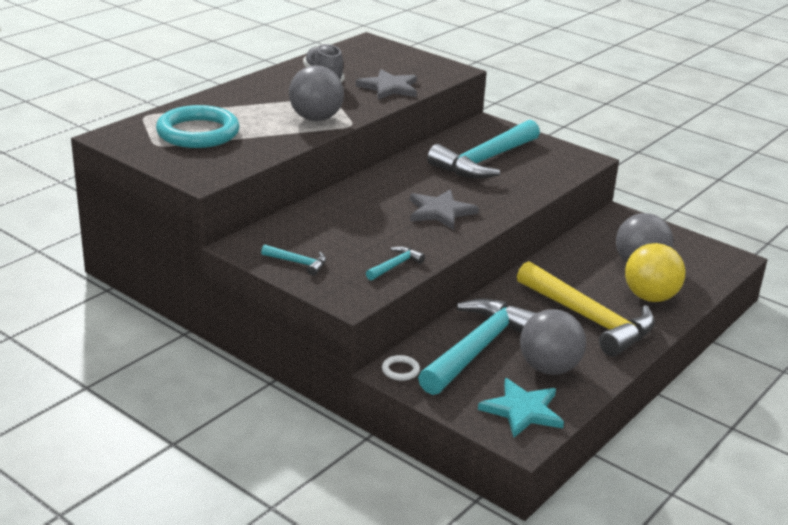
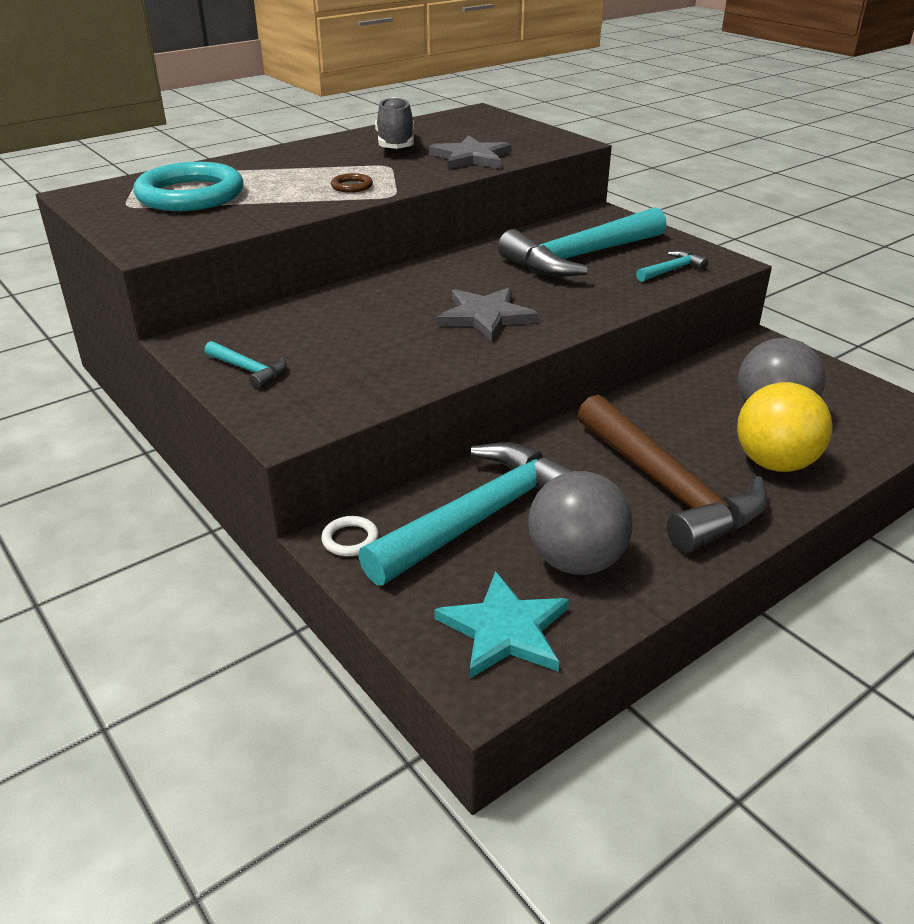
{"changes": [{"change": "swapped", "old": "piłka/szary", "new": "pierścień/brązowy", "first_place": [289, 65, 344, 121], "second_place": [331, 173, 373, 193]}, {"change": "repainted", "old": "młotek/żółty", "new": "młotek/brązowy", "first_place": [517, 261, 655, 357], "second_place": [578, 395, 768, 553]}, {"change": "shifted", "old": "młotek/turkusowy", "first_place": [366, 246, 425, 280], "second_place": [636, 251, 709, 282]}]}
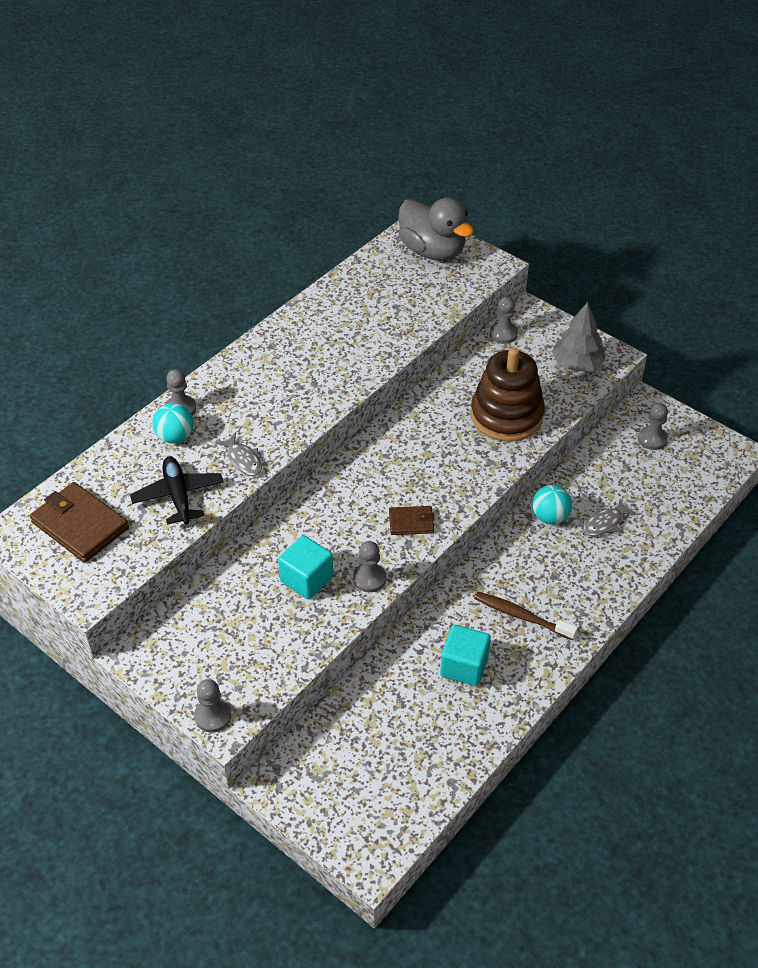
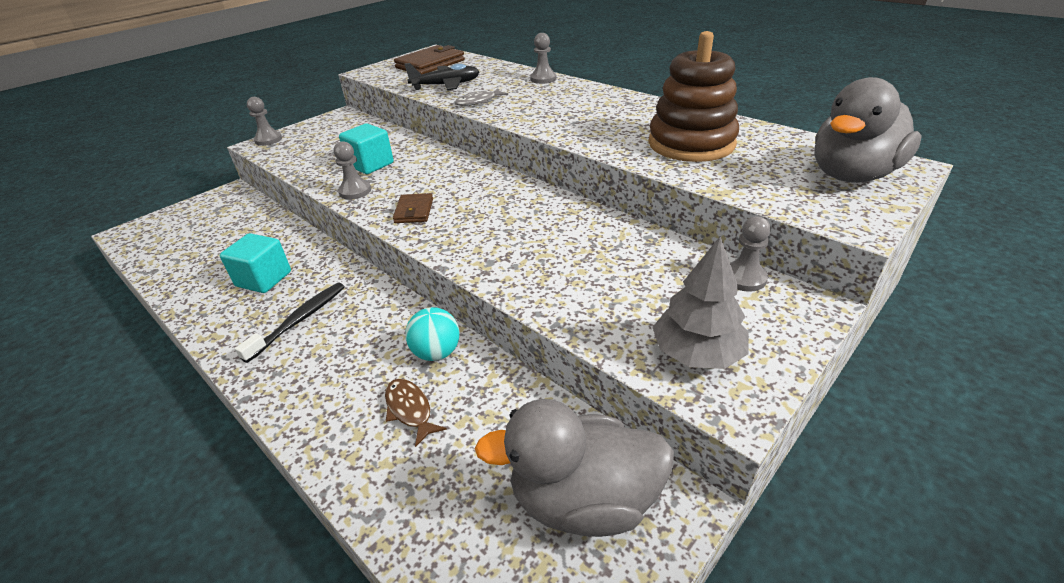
{"changes": [{"change": "repainted", "old": "szczoteczka do zębów/brązowy", "new": "szczoteczka do zębów/czarny", "first_place": [474, 592, 578, 640], "second_place": [235, 283, 345, 363]}, {"change": "repainted", "old": "ryba/szary", "new": "ryba/brązowy", "first_place": [583, 500, 636, 536], "second_place": [385, 379, 447, 447]}, {"change": "swapped", "old": "pionek/szary", "new": "kaczka/szary", "first_place": [638, 403, 668, 450], "second_place": [475, 399, 674, 537]}, {"change": "shifted", "old": "zabawka nakładanka/brązowy", "first_place": [471, 347, 545, 442], "second_place": [648, 31, 739, 162]}, {"change": "gone", "old": "piłka/turkusowy", "first_place": [153, 403, 194, 444]}]}
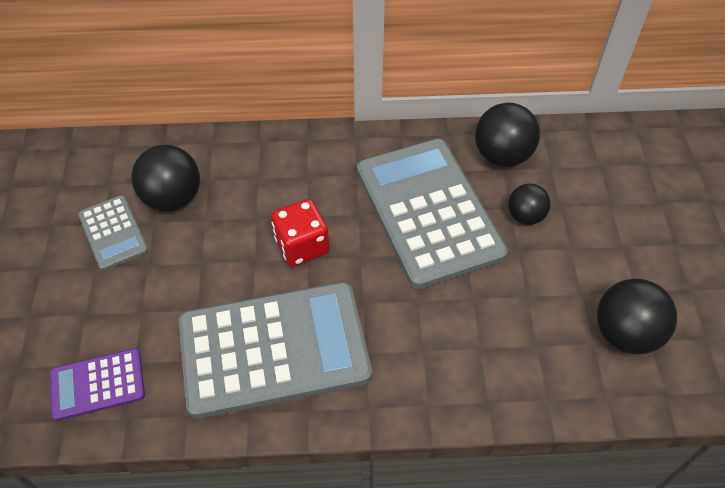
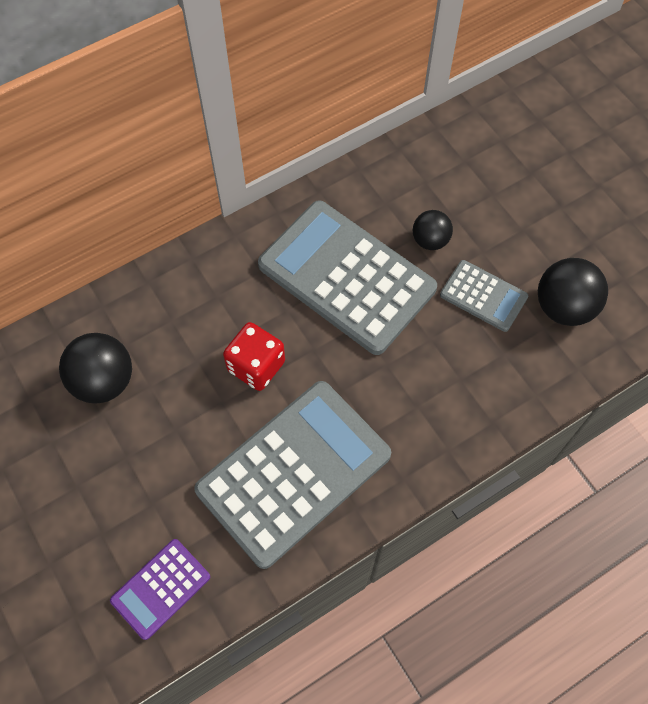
{"changes": [{"change": "shifted", "old": "kalkulator/szary", "first_place": [78, 195, 148, 271], "second_place": [440, 260, 528, 332]}, {"change": "gone", "old": "piłka/czarny", "first_place": [475, 103, 540, 167]}]}
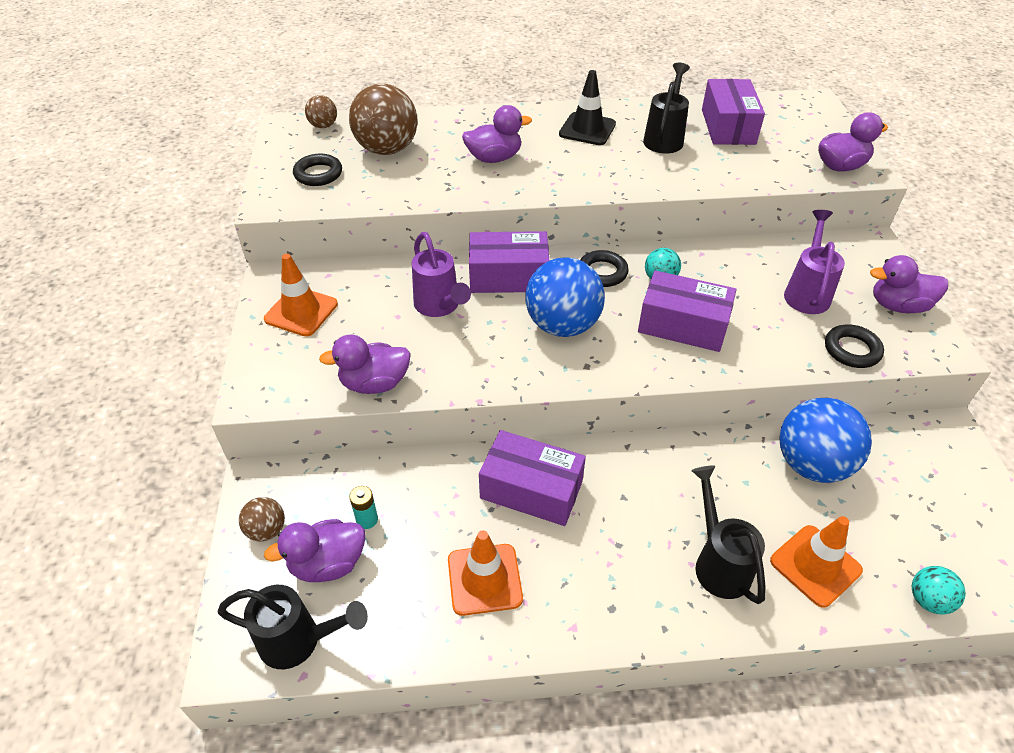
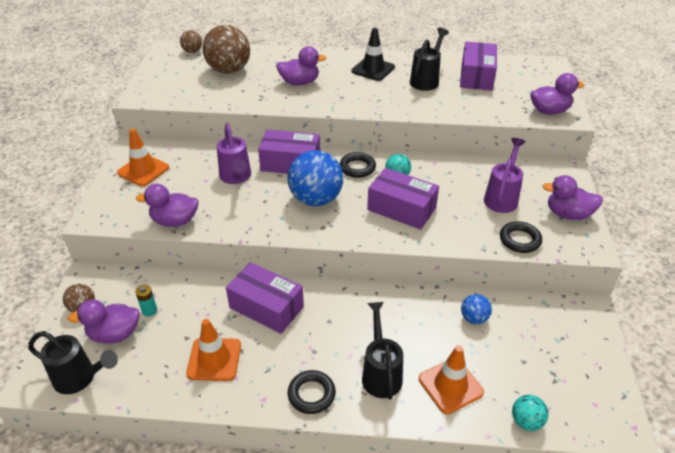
{"changes": [{"change": "shifted", "old": "pierścień/czarny", "first_place": [293, 154, 342, 186], "second_place": [288, 370, 336, 414]}, {"change": "scaled", "old": "piłka/niebieski", "first_place": [779, 398, 872, 483], "second_place": [461, 294, 492, 324], "factor": 0.49}]}
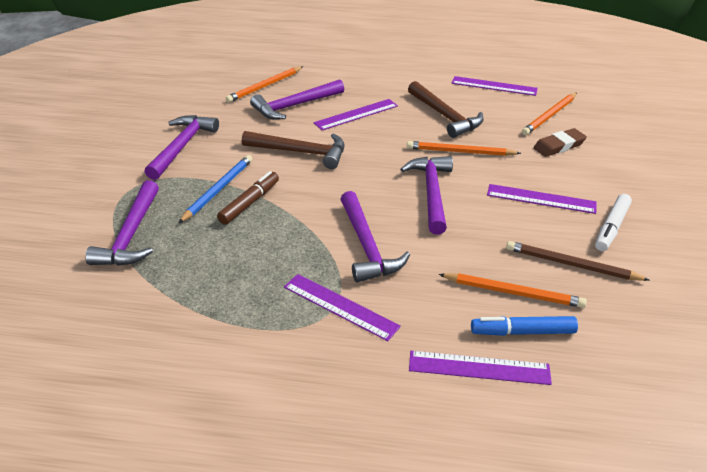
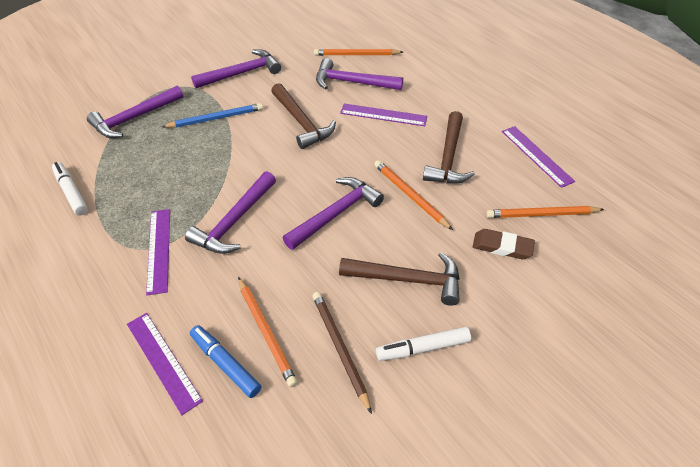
{"changes": [{"change": "new", "new": "flamaster/biały", "second_place": [52, 162, 88, 215]}, {"change": "swapped", "old": "linijka/fioletowy", "new": "młotek/brązowy", "first_place": [487, 184, 597, 214], "second_place": [339, 252, 460, 306]}, {"change": "gone", "old": "flamaster/brązowy", "first_place": [217, 171, 279, 225]}]}
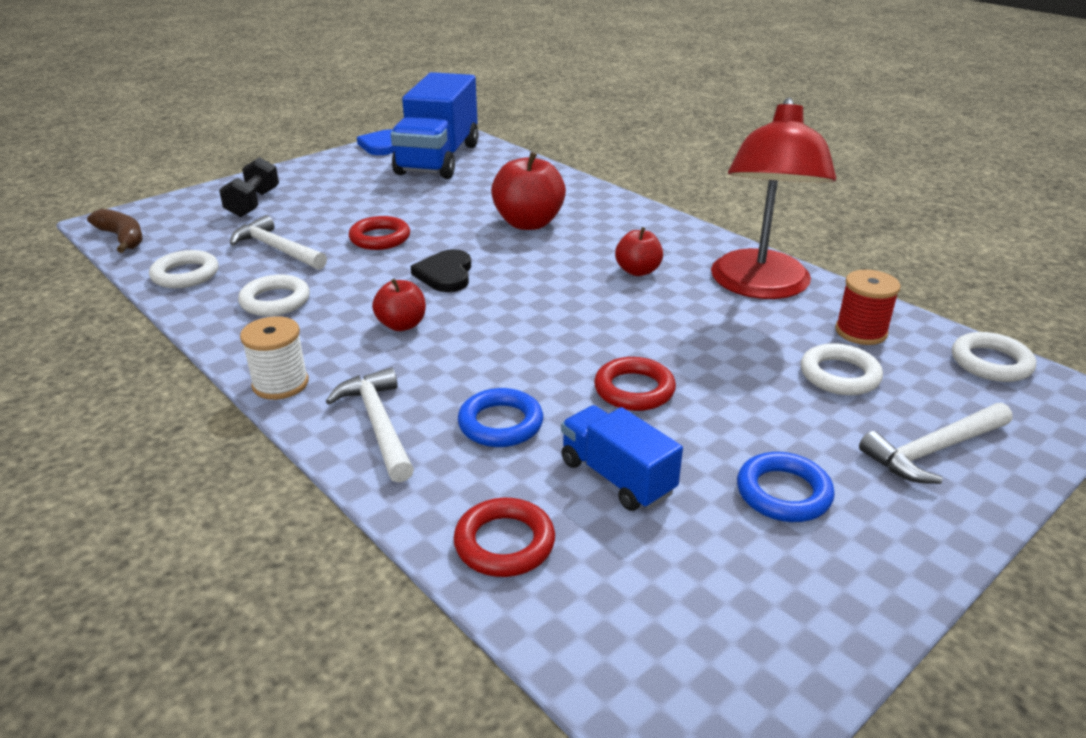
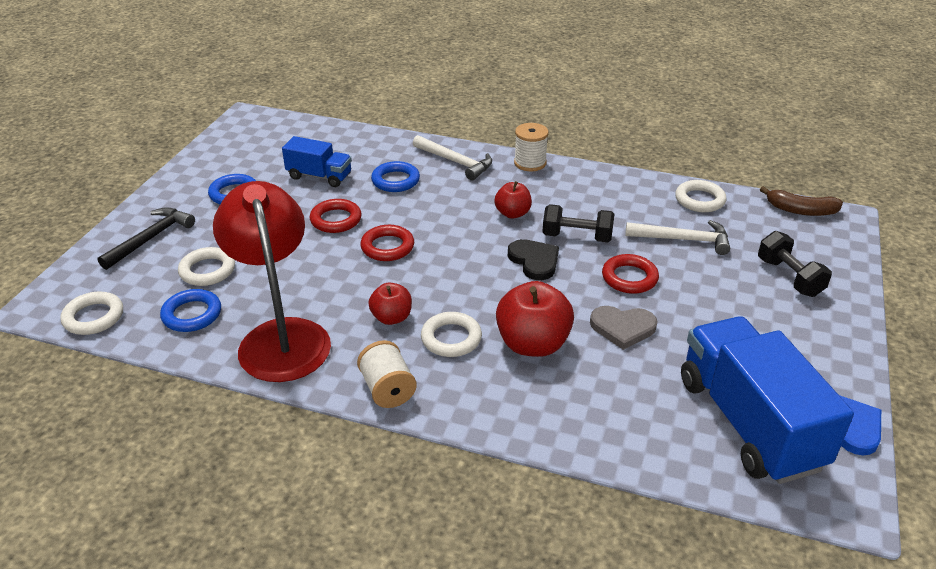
{"changes": [{"change": "repainted", "old": "młotek/biały", "new": "młotek/czarny", "first_place": [859, 403, 1013, 484], "second_place": [97, 207, 195, 270]}, {"change": "swapped", "old": "szpulka/czerwony", "new": "pierścień/niebieski", "first_place": [835, 270, 901, 345], "second_place": [160, 289, 221, 332]}, {"change": "new", "new": "szpulka/biały", "second_place": [357, 340, 417, 408]}, {"change": "shifted", "old": "pierścień/czerwony", "first_place": [453, 498, 555, 577], "second_place": [360, 225, 414, 261]}, {"change": "shifted", "old": "pierścień/biały", "first_place": [238, 274, 310, 316], "second_place": [421, 312, 482, 357]}, {"change": "new", "new": "hantel/czarny", "second_place": [542, 204, 614, 242]}, {"change": "new", "new": "serce/szary", "second_place": [590, 306, 658, 350]}]}
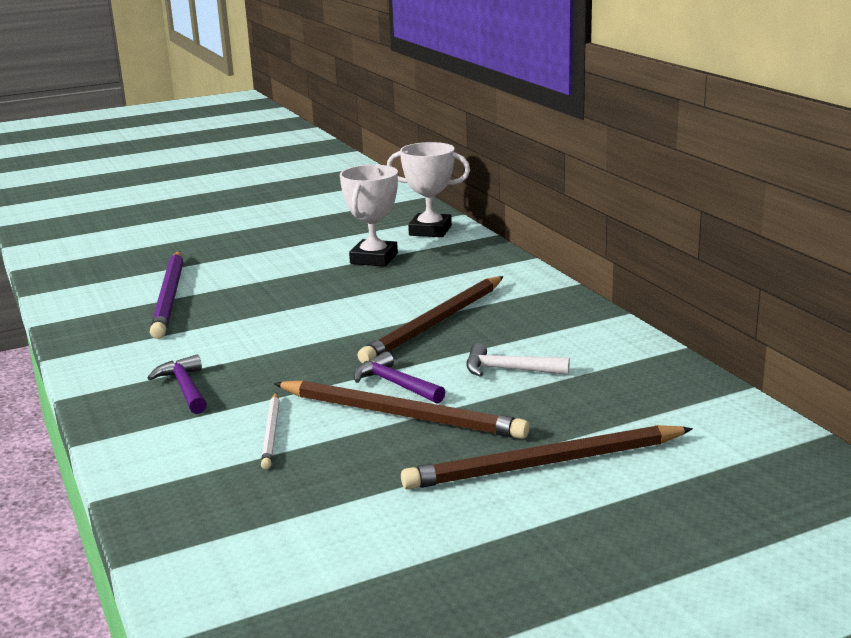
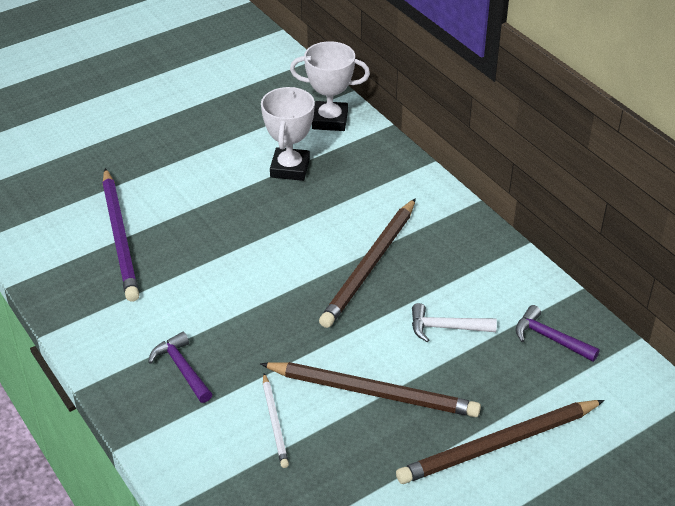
{"changes": [{"change": "shifted", "old": "młotek/fioletowy", "first_place": [354, 351, 445, 404], "second_place": [515, 305, 600, 362]}]}
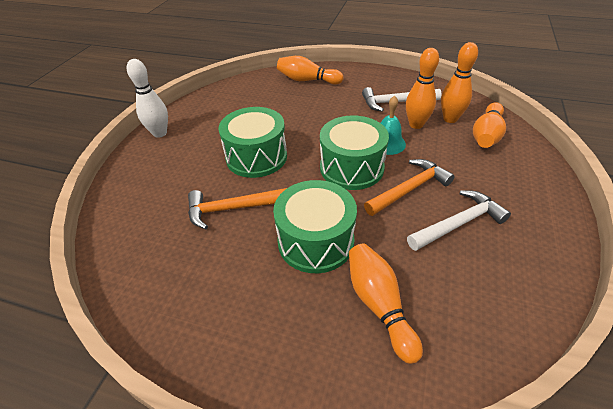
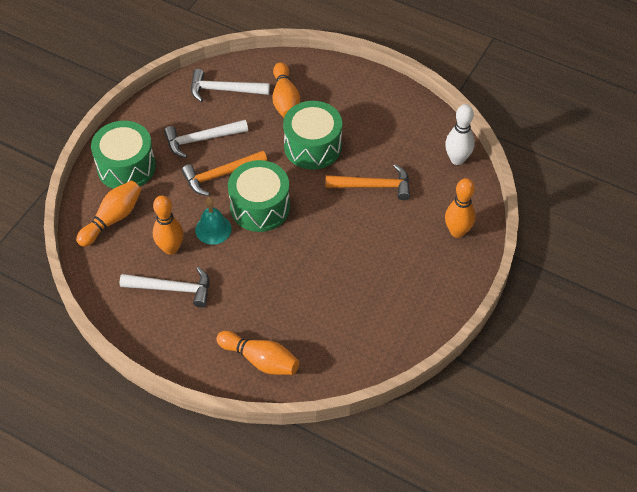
{"changes": [{"change": "shifted", "old": "bęben/zielony", "first_place": [219, 107, 287, 178], "second_place": [91, 121, 156, 189]}, {"change": "new", "new": "młotek/biały", "second_place": [191, 69, 270, 102]}, {"change": "shifted", "old": "kręgiel/biały", "first_place": [127, 59, 168, 138], "second_place": [445, 104, 475, 165]}, {"change": "shifted", "old": "kręgiel/pomarańczowy", "first_place": [441, 42, 478, 123], "second_place": [445, 178, 476, 238]}]}
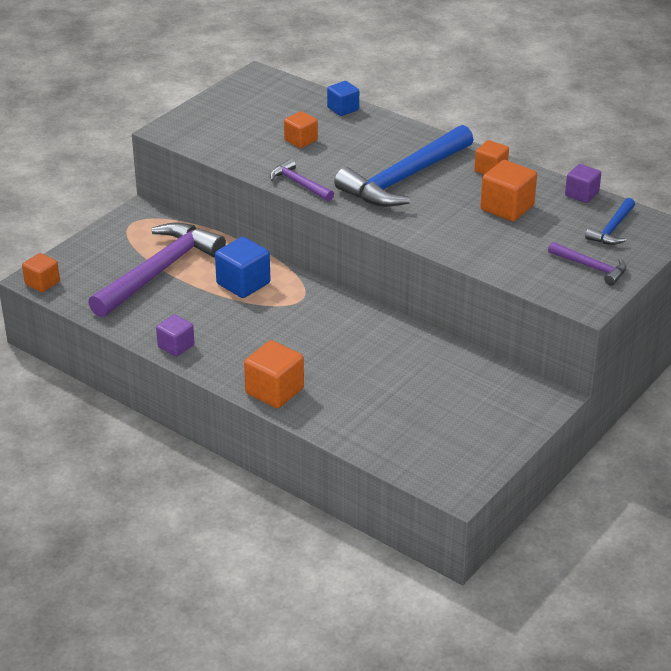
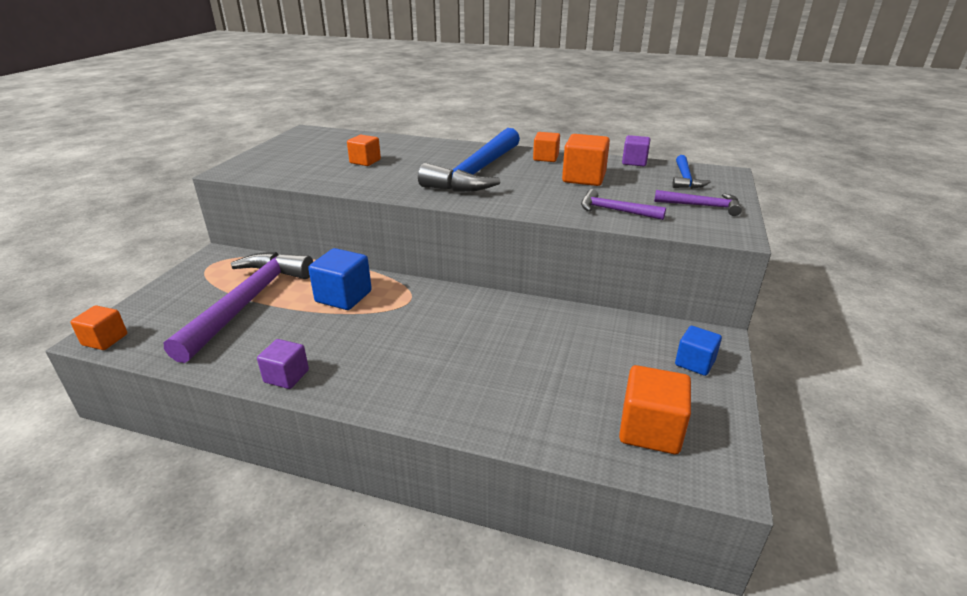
{"changes": [{"change": "shifted", "old": "młotek/fioletowy", "first_place": [270, 159, 334, 201], "second_place": [581, 189, 666, 220]}, {"change": "shifted", "old": "sześcian/pomarańczowy", "first_place": [244, 340, 304, 408], "second_place": [619, 365, 691, 454]}, {"change": "shifted", "old": "sześcian/niebieski", "first_place": [327, 81, 359, 116], "second_place": [675, 326, 722, 376]}]}
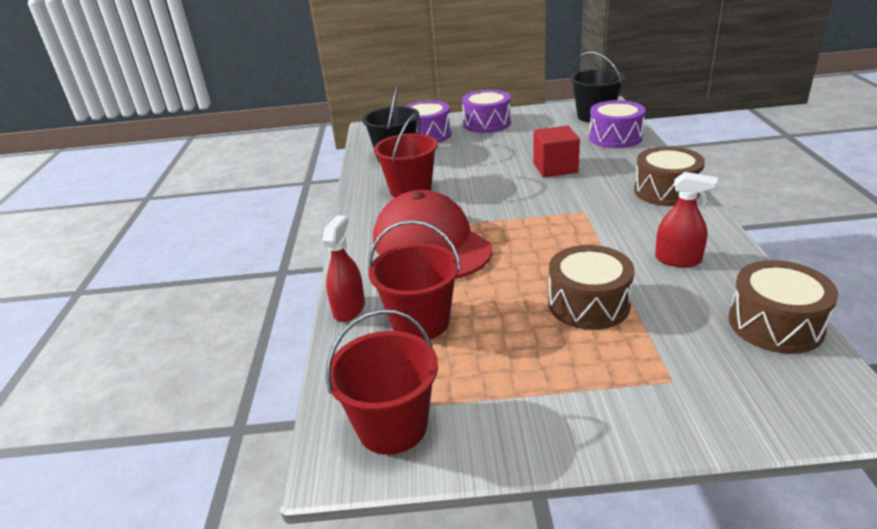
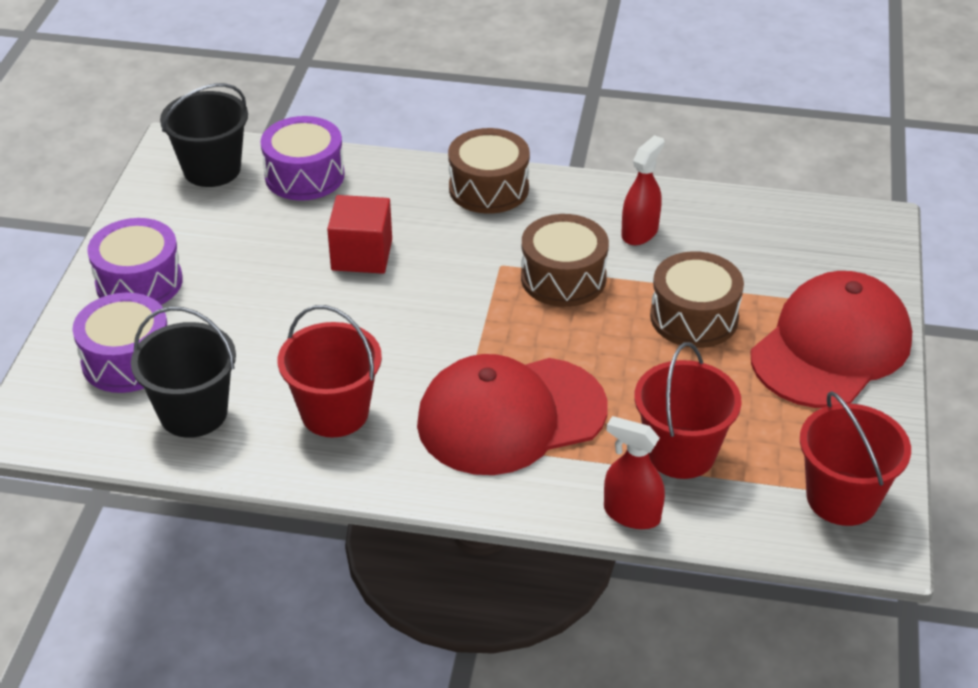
{"changes": [{"change": "shifted", "old": "bęben/brązowy", "first_place": [729, 260, 838, 354], "second_place": [521, 214, 609, 307]}, {"change": "new", "new": "czapka/czerwony", "second_place": [750, 271, 912, 408]}]}
